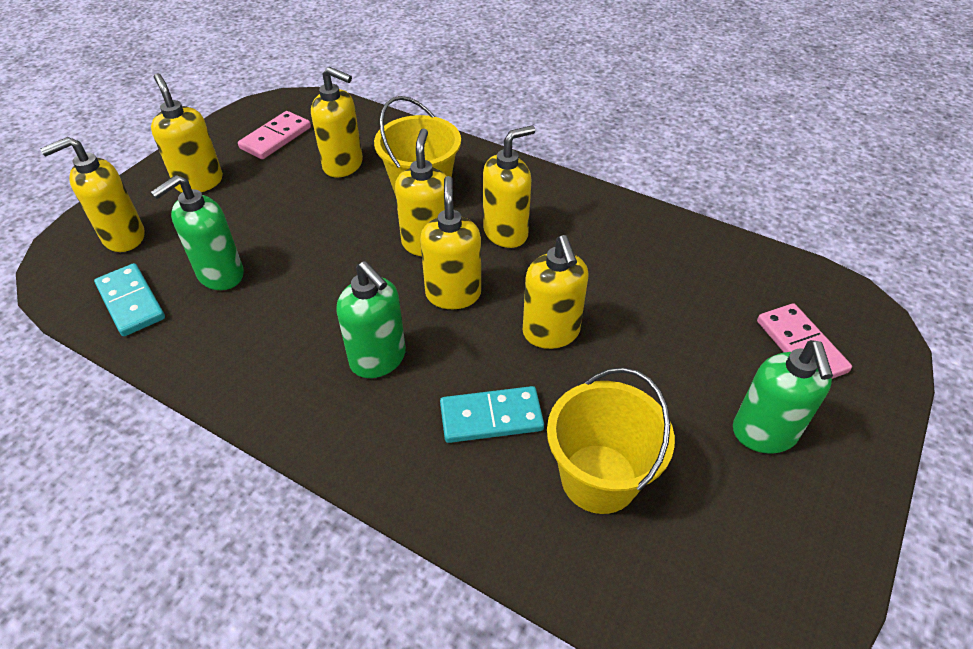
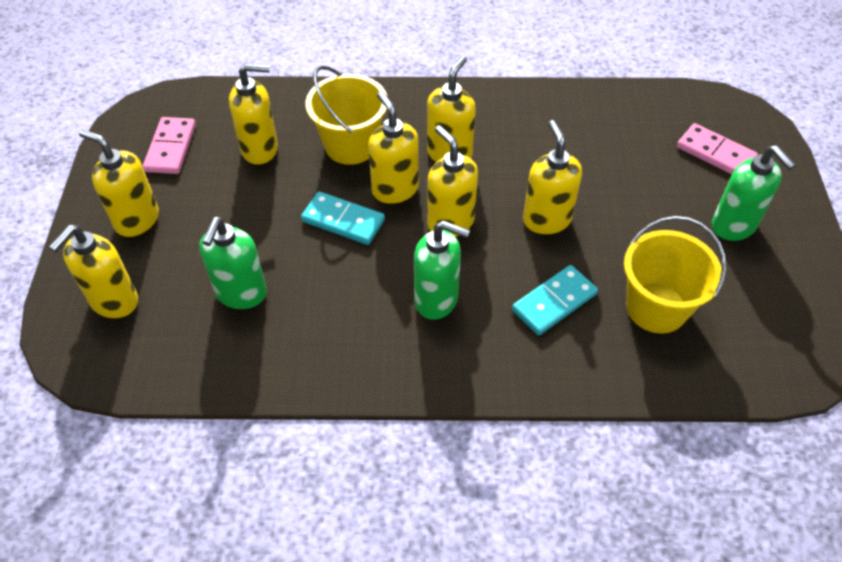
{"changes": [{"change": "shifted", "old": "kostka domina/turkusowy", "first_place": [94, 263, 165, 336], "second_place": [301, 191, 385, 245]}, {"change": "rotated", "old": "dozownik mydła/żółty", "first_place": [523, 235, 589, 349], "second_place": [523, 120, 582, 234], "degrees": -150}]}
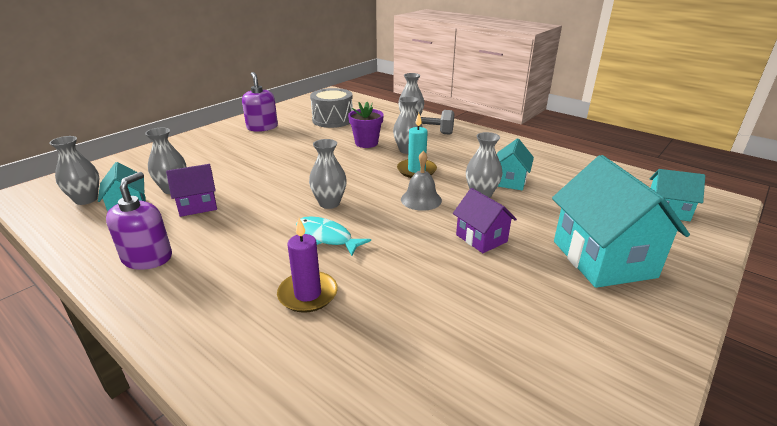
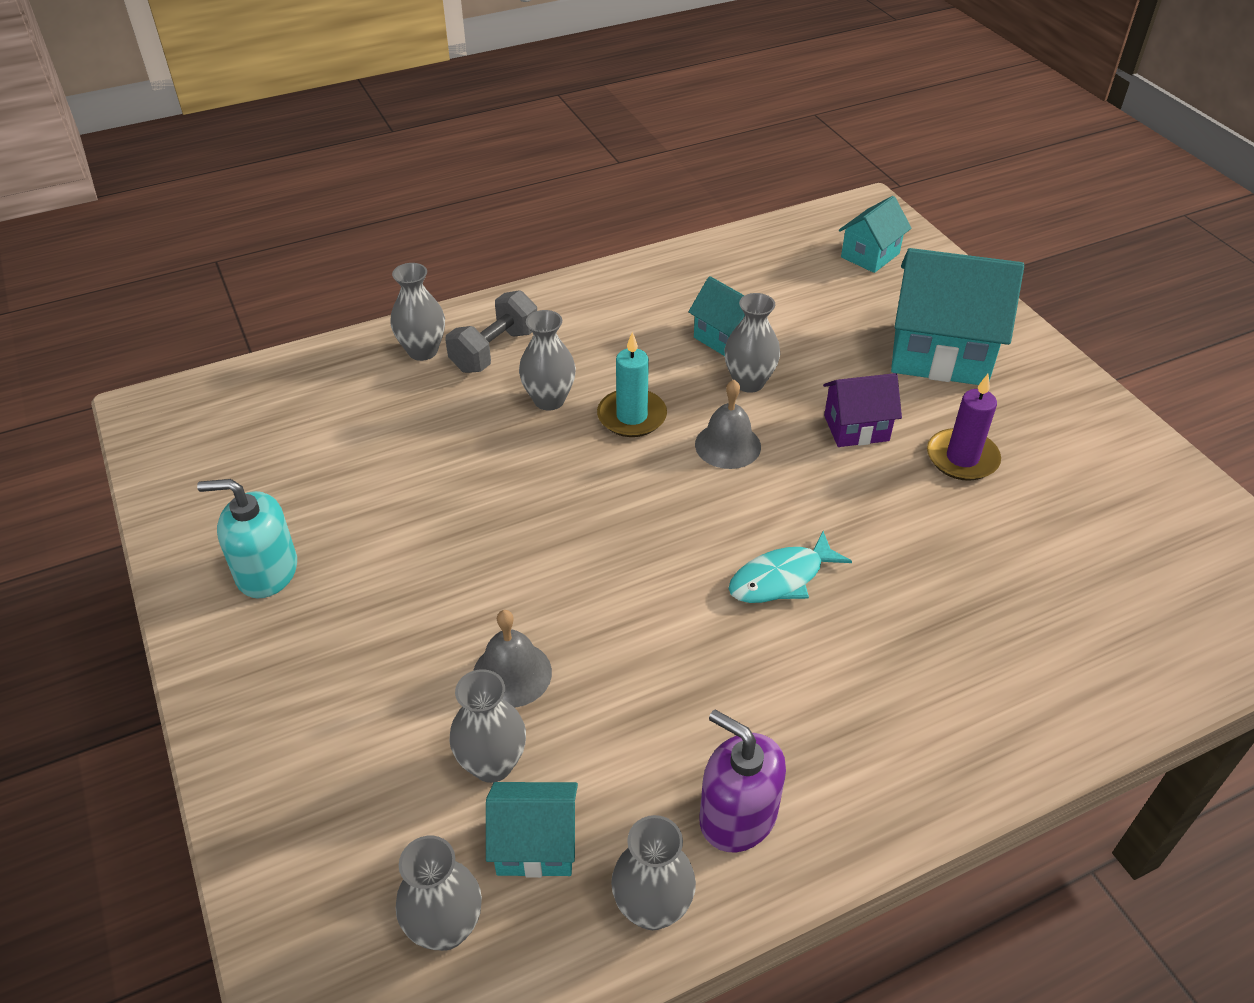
{"changes": [{"change": "repainted", "old": "dozownik mydła/fioletowy", "new": "dozownik mydła/turkusowy", "first_place": [242, 72, 278, 132], "second_place": [197, 479, 297, 598]}, {"change": "new", "new": "dzwonek/szary", "second_place": [473, 610, 552, 708]}, {"change": "shifted", "old": "wazon/szary", "first_place": [309, 139, 347, 209], "second_place": [611, 815, 696, 930]}, {"change": "shifted", "old": "świeca/fioletowy", "first_place": [277, 218, 338, 313], "second_place": [927, 374, 1001, 481]}, {"change": "gone", "old": "domek/fioletowy", "first_place": [166, 164, 217, 217]}, {"change": "gone", "old": "bęben/szary", "first_place": [310, 88, 353, 128]}, {"change": "gone", "old": "doniczka/fioletowy", "first_place": [348, 102, 384, 148]}]}
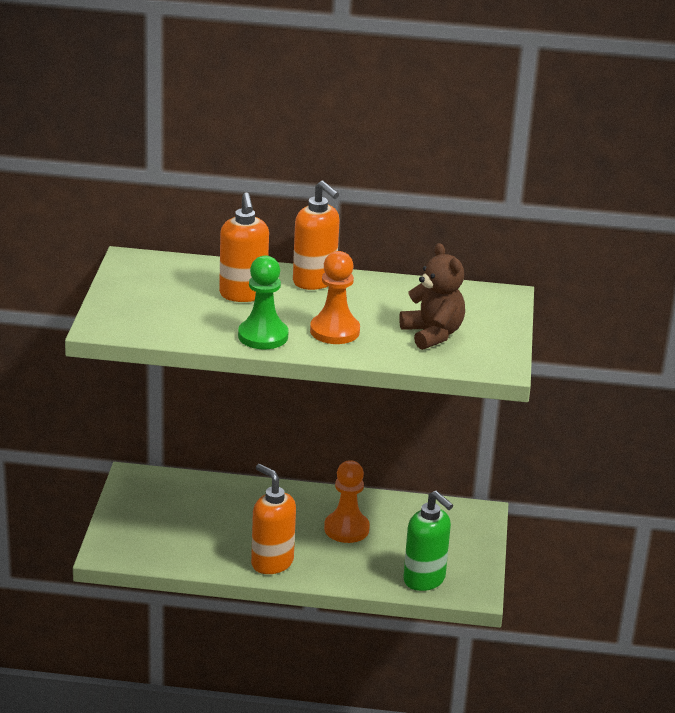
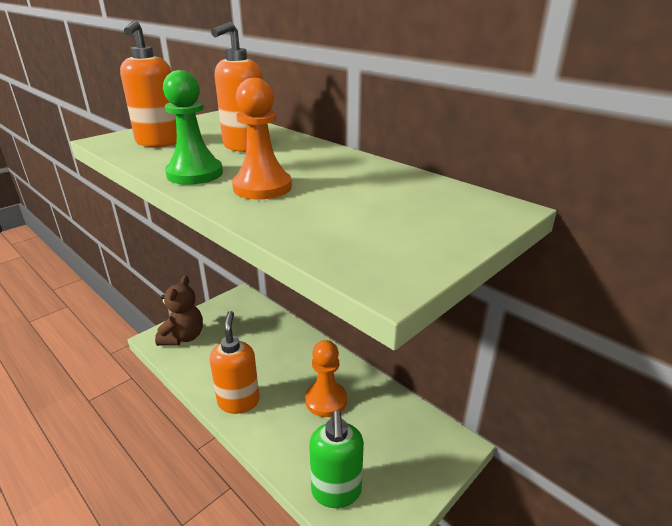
{"changes": [{"change": "shifted", "old": "dozownik mydła/pomarańczowy", "first_place": [293, 181, 340, 290], "second_place": [120, 20, 177, 147]}, {"change": "shifted", "old": "miś/brązowy", "first_place": [399, 243, 465, 350], "second_place": [155, 276, 203, 346]}]}
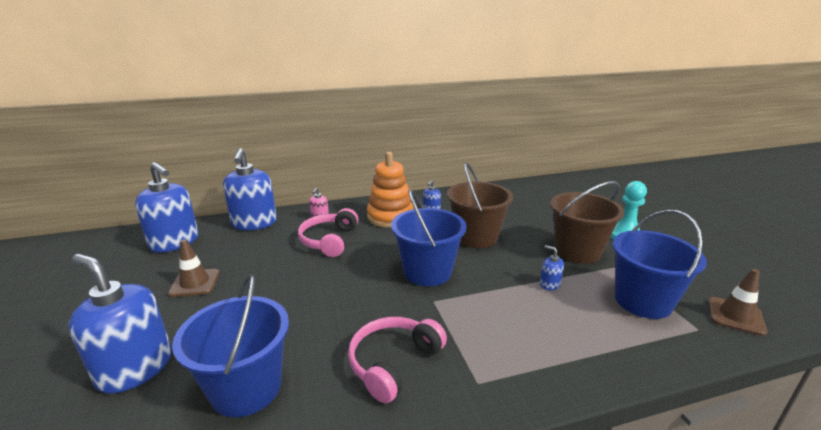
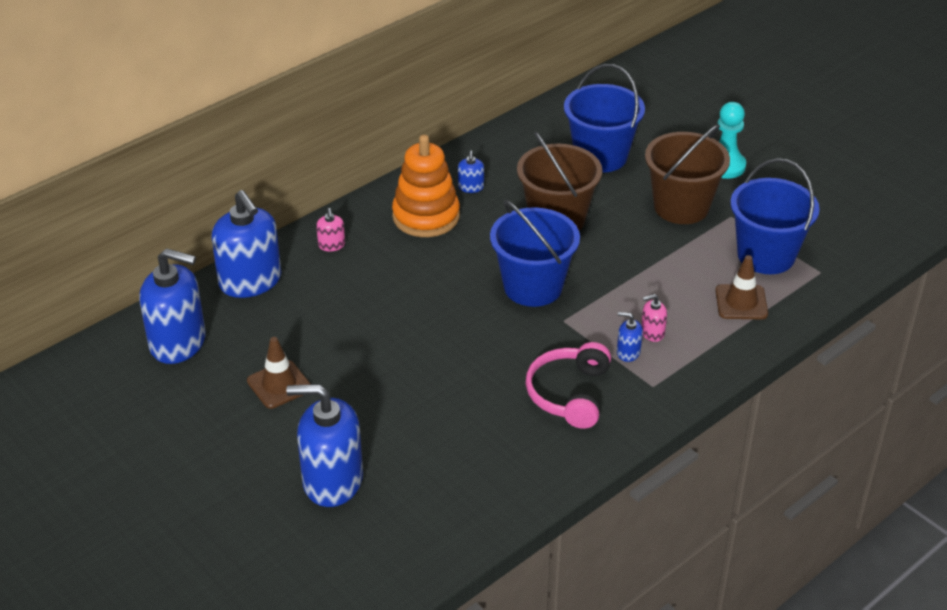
{"changes": [{"change": "shifted", "old": "wiadro/niebieski", "first_place": [172, 274, 289, 417], "second_place": [564, 64, 645, 173]}, {"change": "shifted", "old": "dozownik mydła/niebieski", "first_place": [540, 245, 564, 290], "second_place": [617, 312, 643, 362]}, {"change": "new", "new": "dozownik mydła/różowy", "second_place": [641, 294, 667, 342]}, {"change": "shifted", "old": "pachołek/brązowy", "first_place": [708, 269, 768, 336], "second_place": [715, 255, 768, 319]}, {"change": "gone", "old": "słuchawki/różowy", "first_place": [298, 208, 358, 257]}]}
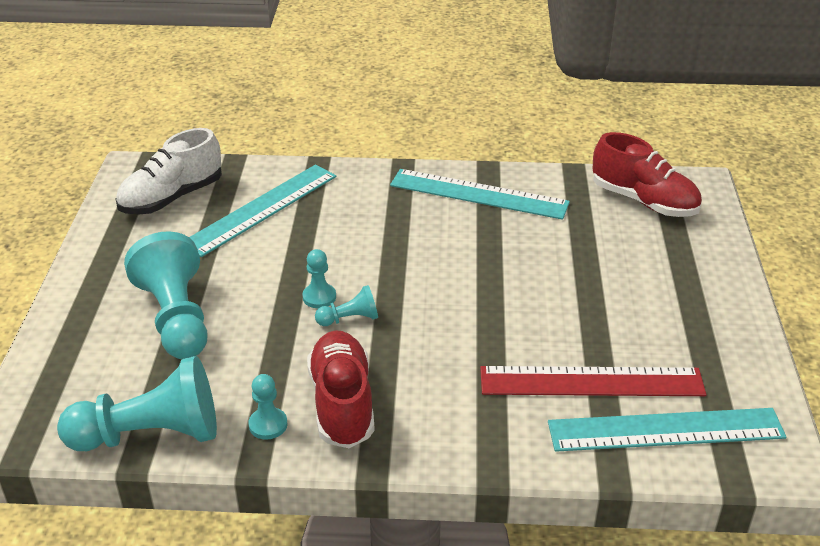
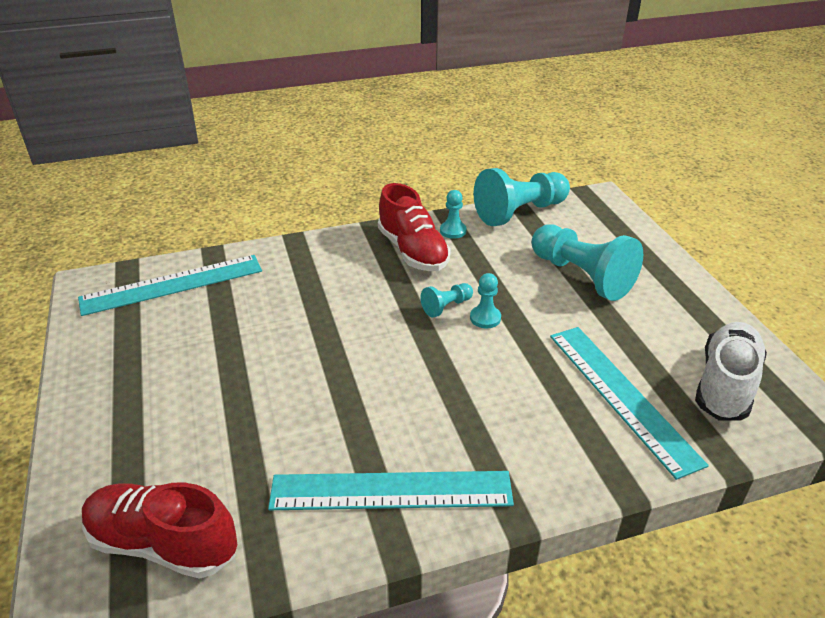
{"changes": [{"change": "rotated", "old": "linijka/turkusowy", "first_place": [189, 165, 336, 257], "second_place": [550, 327, 709, 480], "degrees": -45}, {"change": "gone", "old": "linijka/czerwony", "first_place": [480, 366, 707, 396]}]}
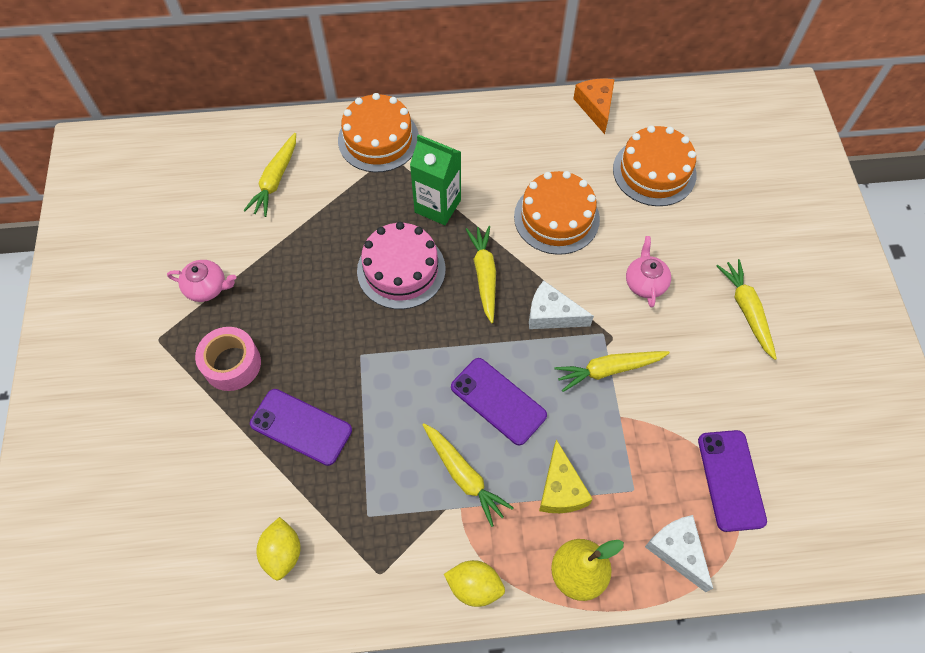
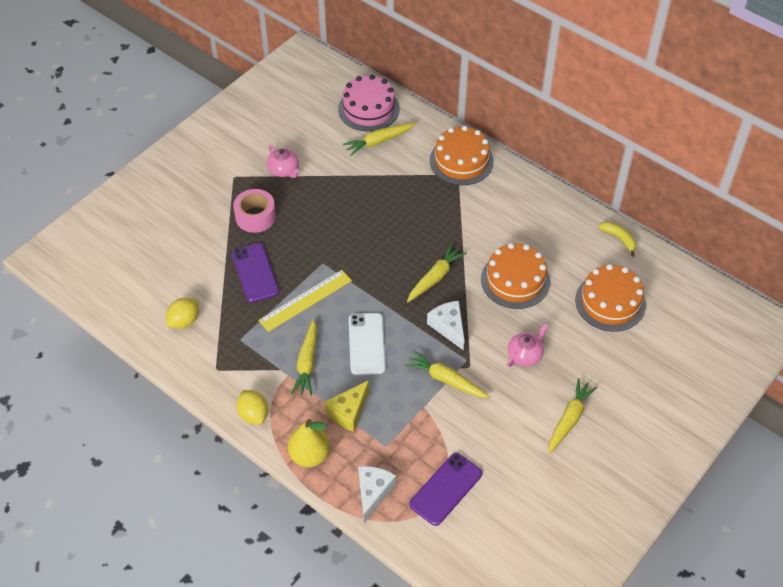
{"changes": [{"change": "new", "new": "linijka/żółty", "second_place": [258, 270, 352, 332]}, {"change": "shifted", "old": "tort/różowy", "first_place": [357, 222, 446, 309], "second_place": [338, 75, 400, 131]}, {"change": "repainted", "old": "telefon/fioletowy", "new": "telefon/biały", "first_place": [451, 358, 547, 445], "second_place": [349, 313, 386, 375]}, {"change": "swapped", "old": "ser/pomarańczowy", "new": "banan/żółty", "first_place": [573, 79, 615, 134], "second_place": [598, 222, 636, 257]}, {"change": "gone", "old": "karton mleka/zielony", "first_place": [410, 134, 461, 225]}]}
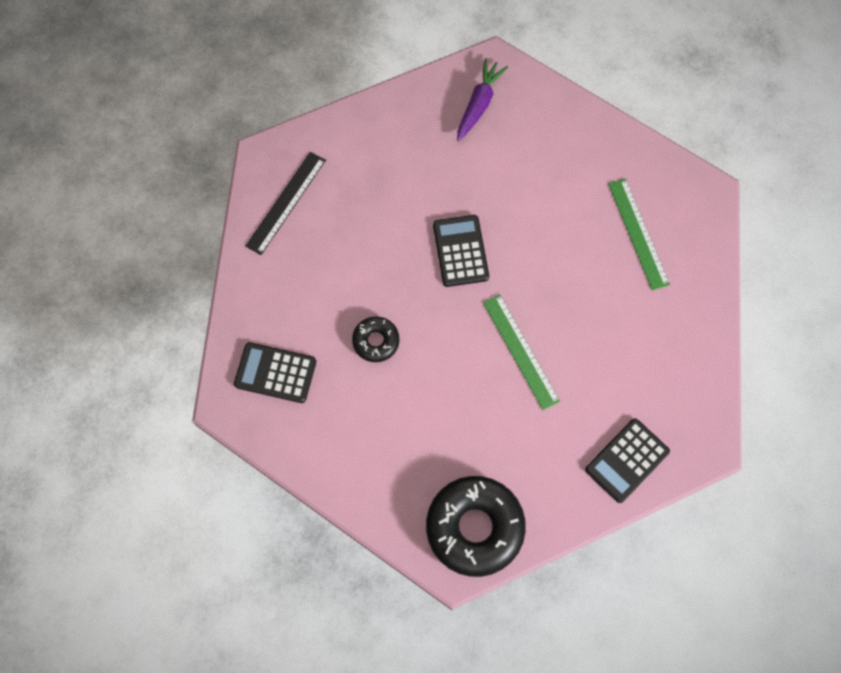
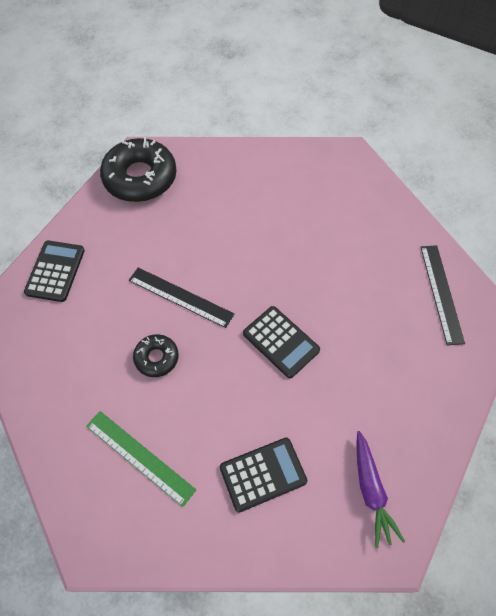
{"changes": [{"change": "repainted", "old": "linijka/zielony", "new": "linijka/czarny", "first_place": [483, 294, 560, 410], "second_place": [129, 268, 234, 328]}, {"change": "shifted", "old": "donut/czarny", "first_place": [352, 316, 399, 362], "second_place": [133, 334, 179, 377]}, {"change": "shifted", "old": "kalkulator/czarny", "first_place": [234, 342, 316, 403], "second_place": [220, 438, 307, 513]}]}
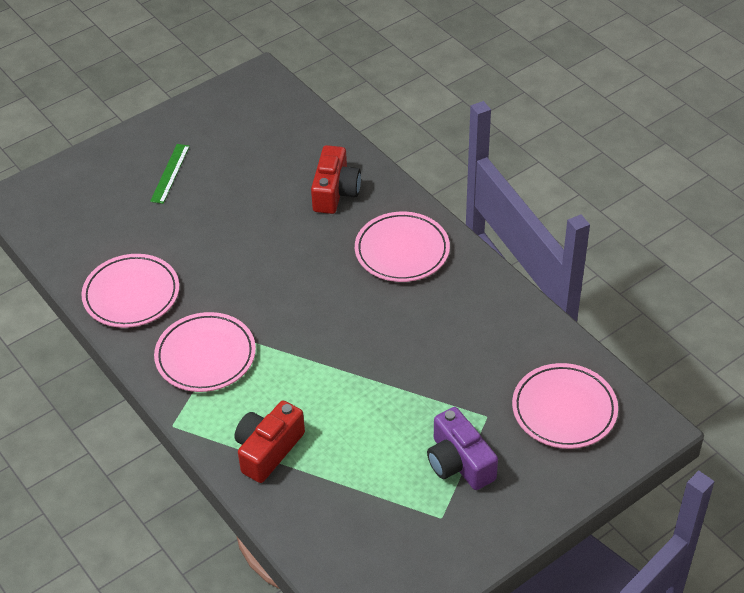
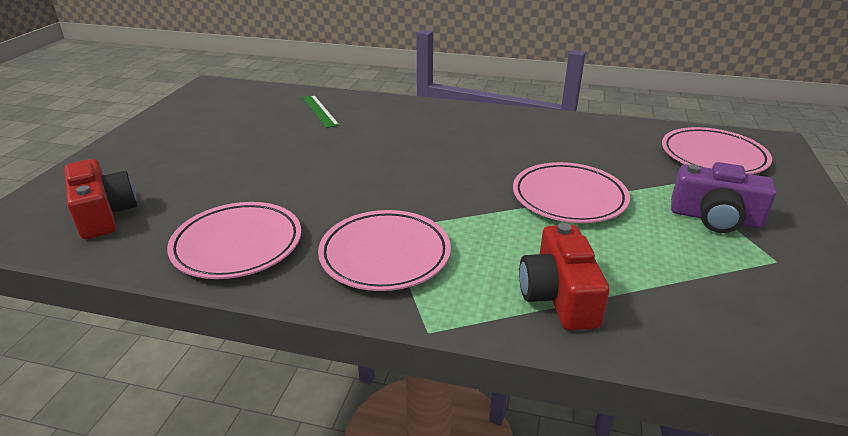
{"changes": [{"change": "shifted", "old": "aparat fotograficzny/czerwony", "first_place": [311, 145, 361, 214], "second_place": [65, 159, 137, 239]}, {"change": "shifted", "old": "linijka/zielony", "first_place": [150, 144, 190, 204], "second_place": [302, 95, 339, 128]}, {"change": "shifted", "old": "talerz/różowy", "first_place": [355, 212, 450, 282], "second_place": [513, 162, 630, 223]}]}
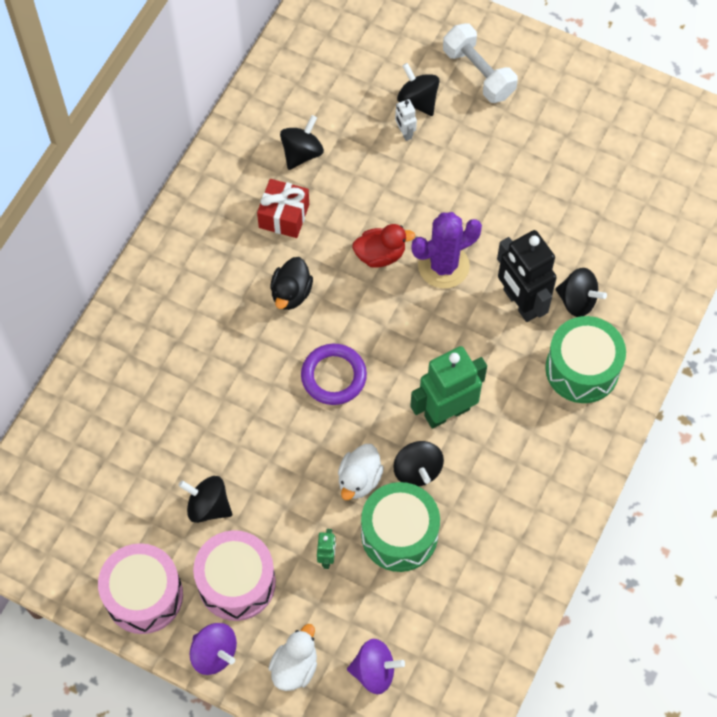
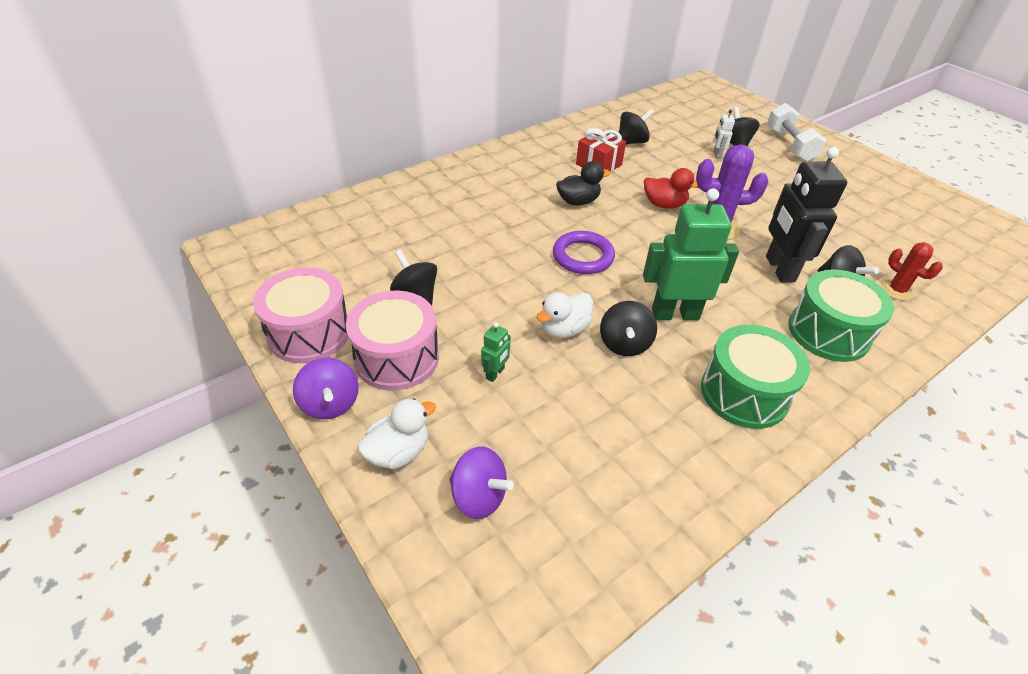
{"changes": [{"change": "rotated", "old": "kaczka/czarny", "first_place": [270, 257, 313, 310], "second_place": [556, 161, 611, 206], "degrees": -150}, {"change": "shifted", "old": "bęben/zielony", "first_place": [361, 482, 440, 572], "second_place": [701, 325, 810, 429]}, {"change": "new", "new": "kaktus/czerwony", "second_place": [881, 242, 943, 300]}]}
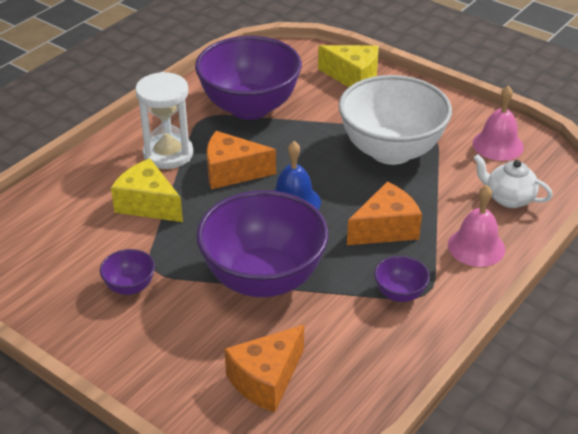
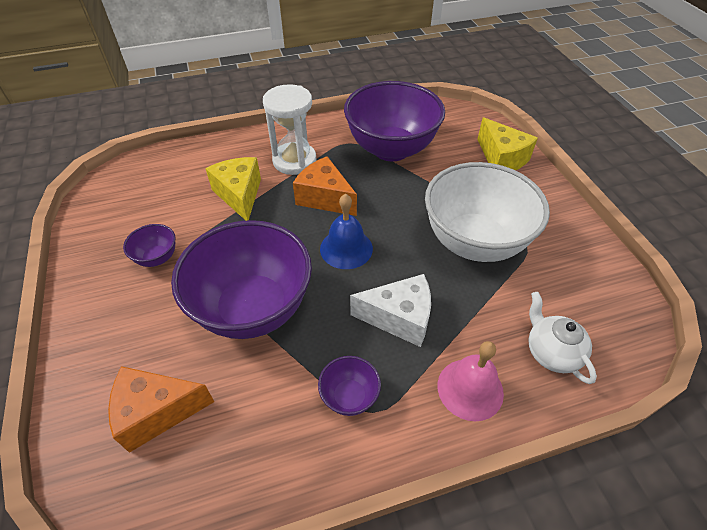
{"changes": [{"change": "repainted", "old": "ser/pomarańczowy", "new": "ser/biały", "first_place": [347, 181, 422, 245], "second_place": [350, 274, 431, 347]}, {"change": "gone", "old": "dzwonek/różowy", "first_place": [473, 86, 524, 161]}]}
